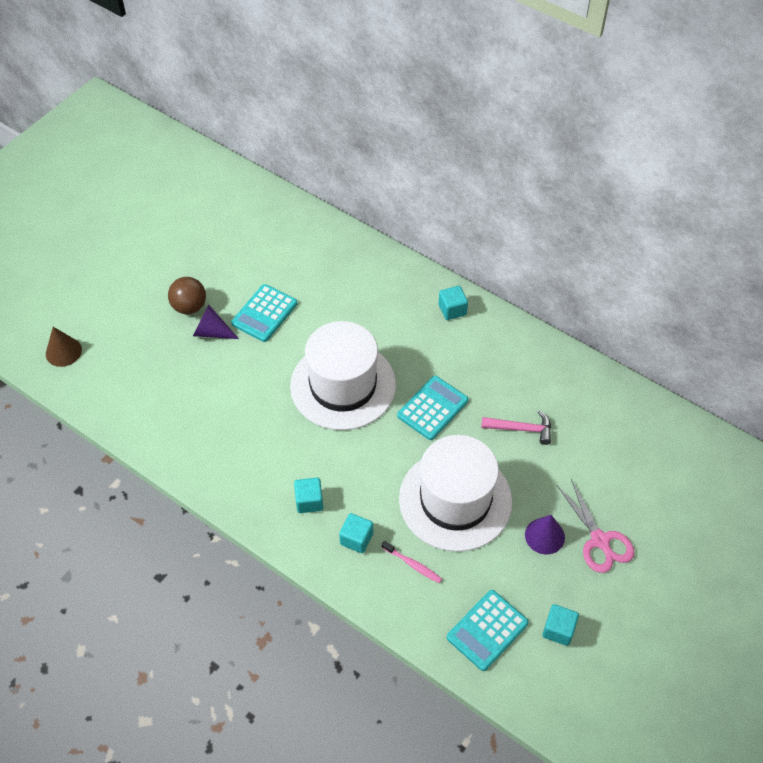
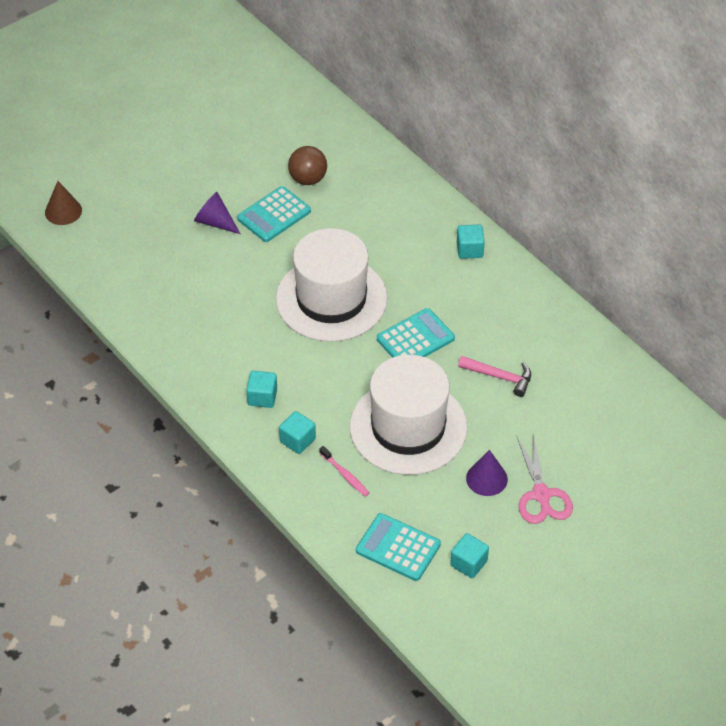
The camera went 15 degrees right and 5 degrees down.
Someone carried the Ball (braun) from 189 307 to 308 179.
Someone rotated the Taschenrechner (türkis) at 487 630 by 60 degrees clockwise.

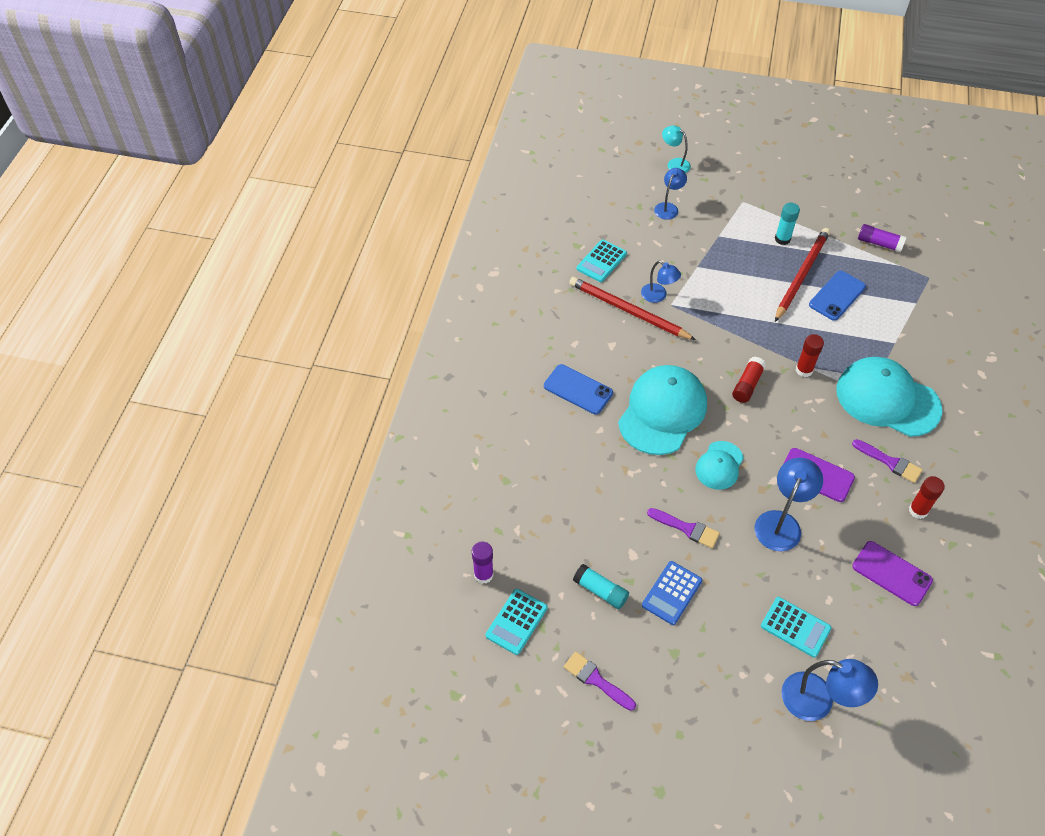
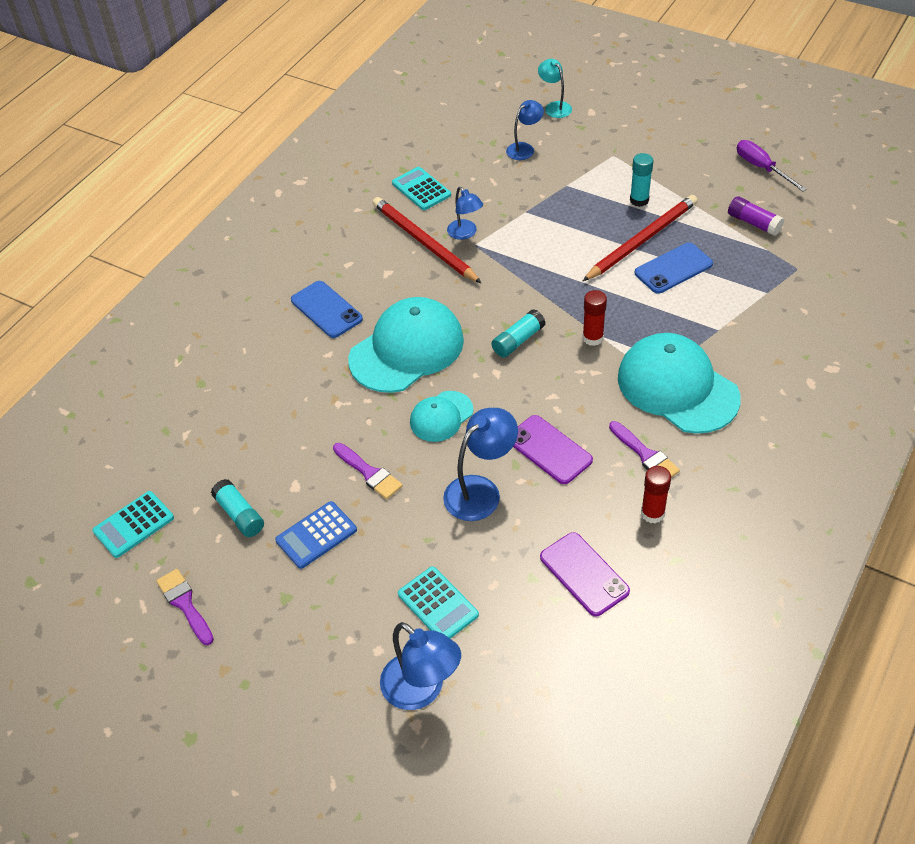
The camera went 20 degrees right and 5 degrees down.
Someone rotated the Taschenrechner (türkis) at 601 261 by 90 degrees clockwise.
Someone repainted the Klebestift (rot) at 747 385, which became the Klebestift (türkis) at 518 341.
Someone took away the Klebestift (lila) at 483 574.
Someone put down the Schraubenzieher (lila) at 762 168.

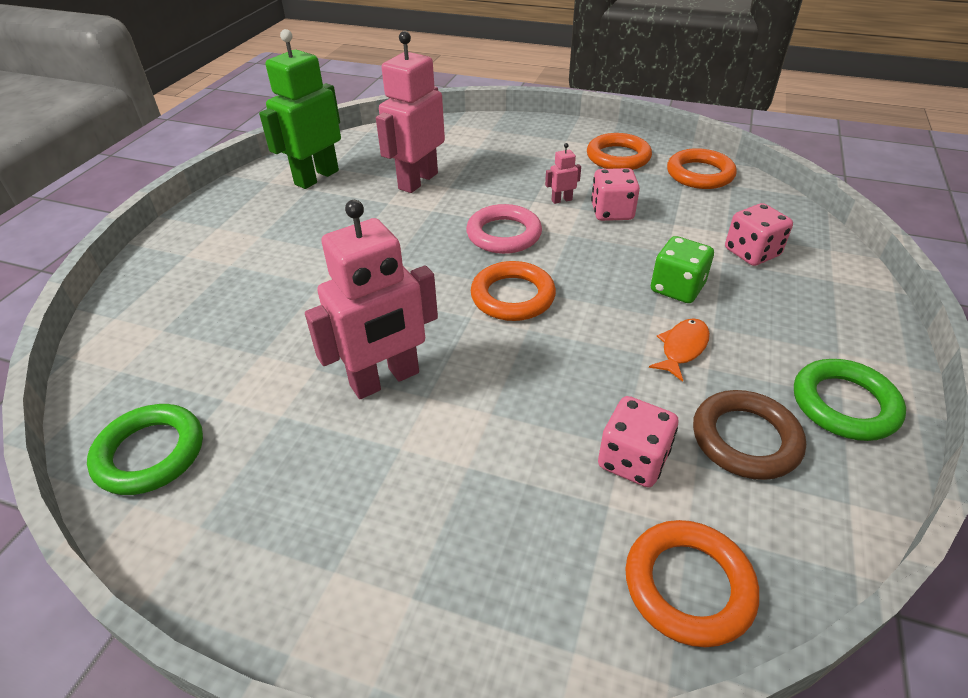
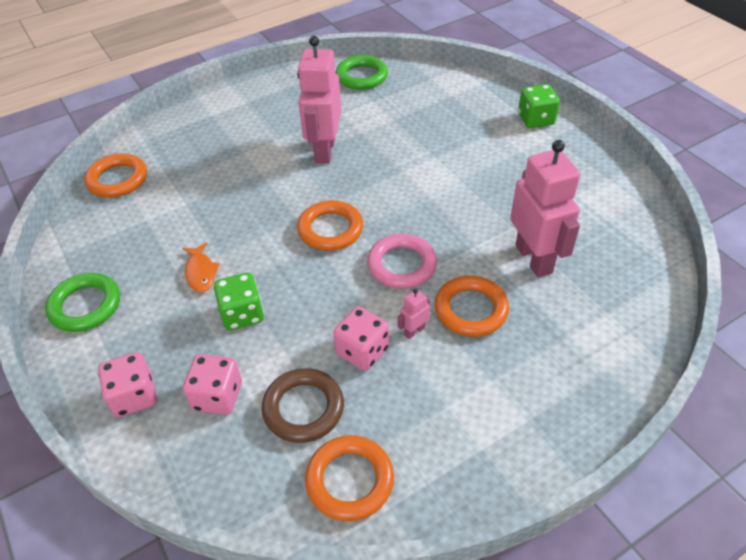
The camera went 130 degrees right and 5 degrees up.
Someone took away the Roboter (grün) at 316 177.
Someone carried the Ring (orange) from 618 157 to 471 310.
Someone rotated the Roboter (rosa) at 561 200 by 150 degrees counterclockwise.
Someone carried the Ring (braun) from 745 439 to 303 408.
Someone carried the Spielwürfel (rosa) from 632 460 to 134 396.
Someone put down the Spielwürfel (grün) at 536 119.

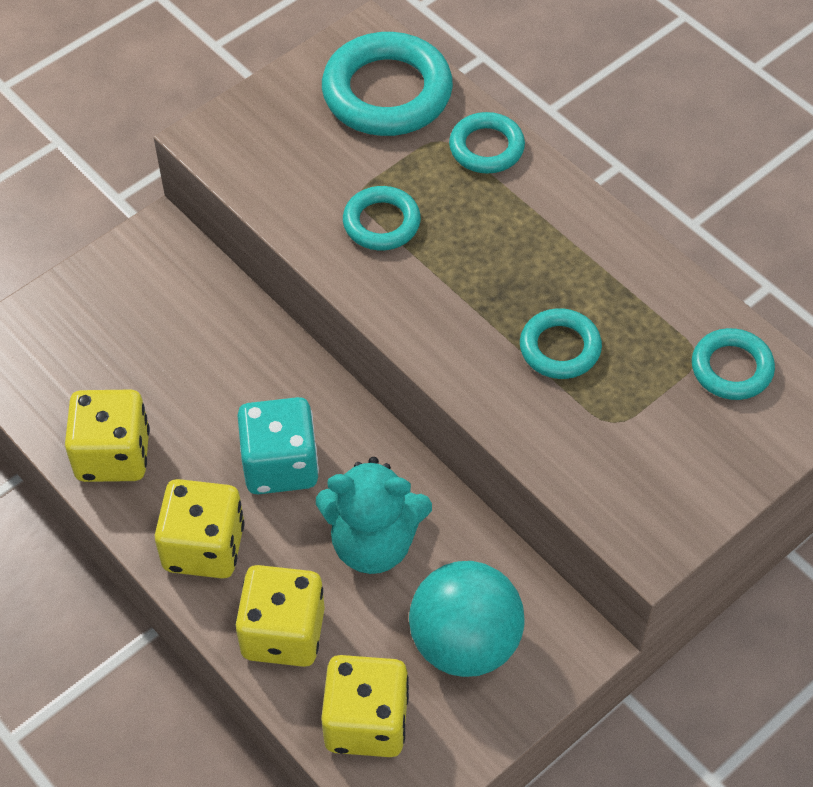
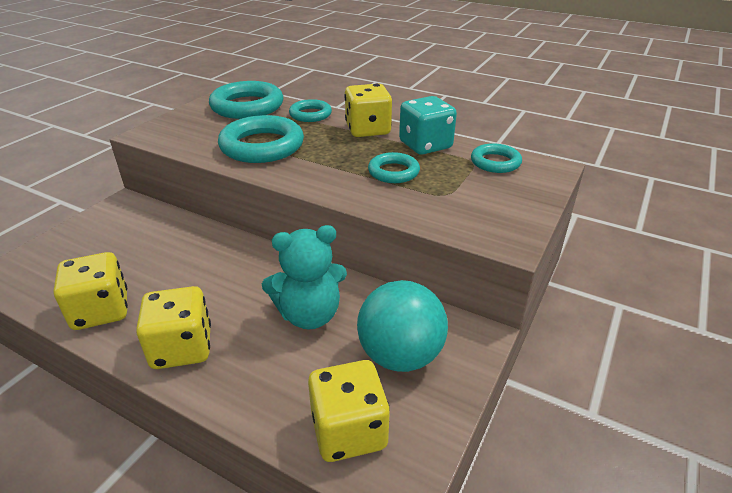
The camera went 20 degrees left and 20 degrees down.
Someone scaled the Ring (türkis) at 381 223 by 1.77.
Someone carried the Spielwürfel (türkis) from 280 465 to 425 145.
Someone carried the Spielwürfel (gelb) from 283 633 to 367 130.

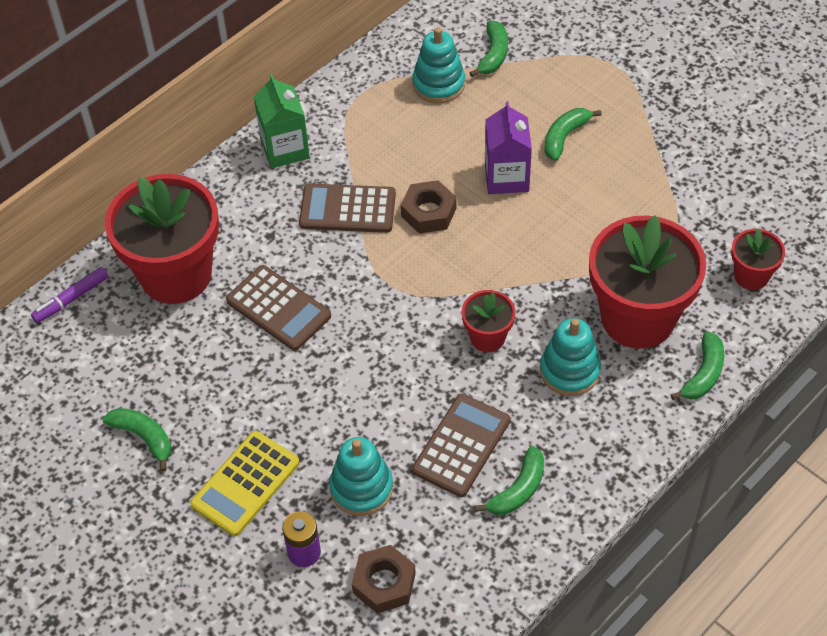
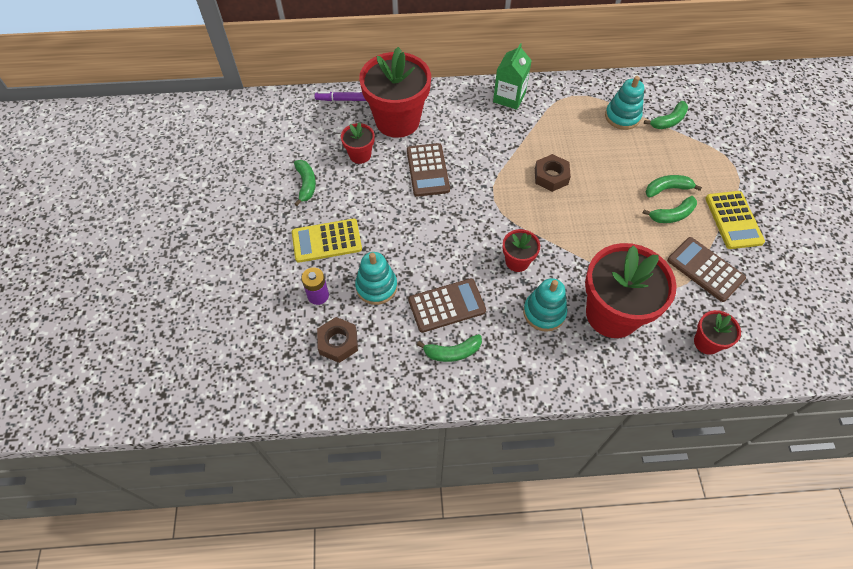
The camera went 40 degrees right and 5 degrees up.
Someone took away the Getränkekarton (lila) at 506 177.
Someone carried the Taschenrechner (braun) from 347 209 to 705 269.
Someone carried the Banane (grün) from 703 374 to 672 215.
Someone put down the Blumentopf (rot) at 360 155.
Someone put down the Taschenrechner (gelb) at 733 220.

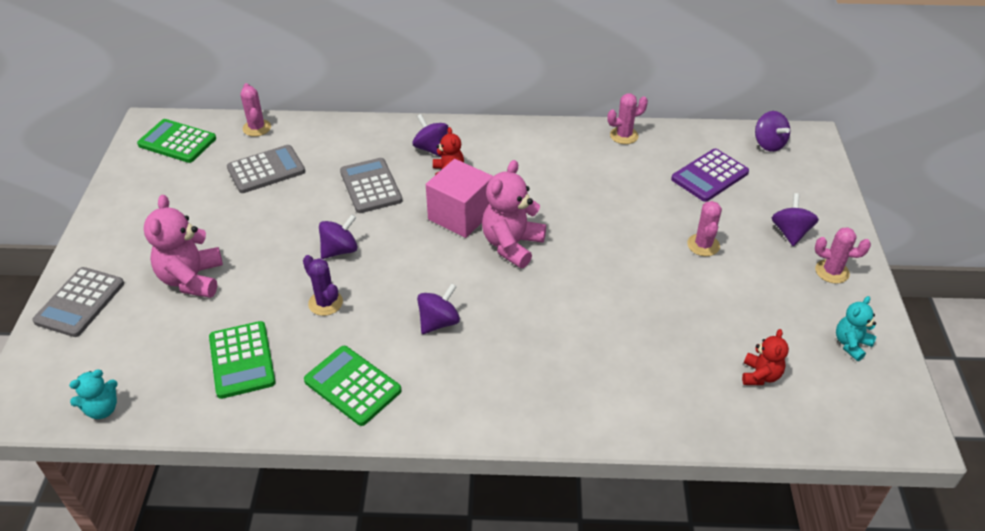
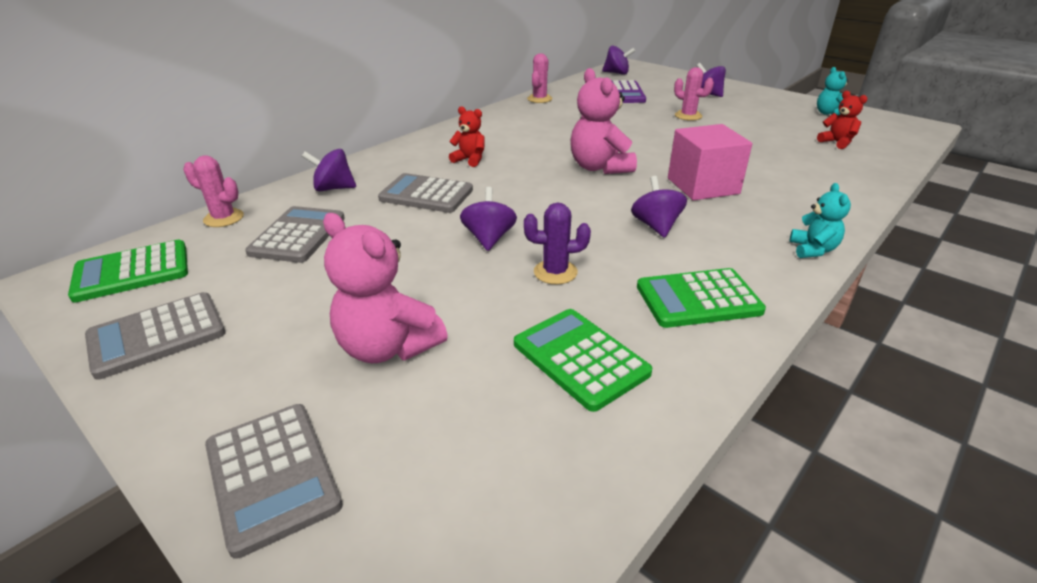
The camera went 50 degrees left and 10 degrees down.
Someone carried the Kreisel (lila) from 431 149 to 333 188.
Someone carried the Kubus (rosa) from 460 215 to 703 186.
Someone took away the Kaktus (rosa) at 832 271.
Someone rotated the Taschenrechner (grün) at 242 360 by 150 degrees counterclockwise.
Someone carried the Teddybär (türkis) from 102 409 to 812 250.
Someone put down the Taschenrechner (grau) at 157 335.

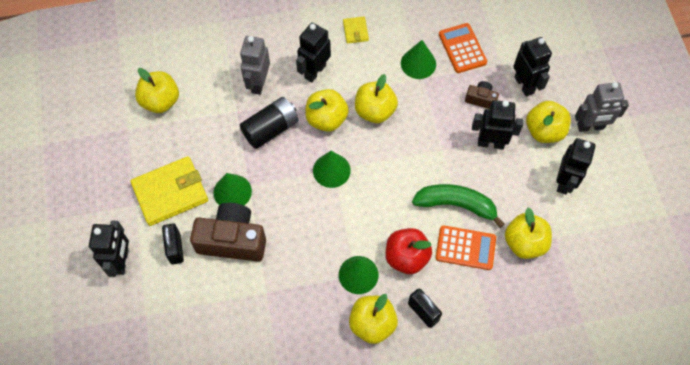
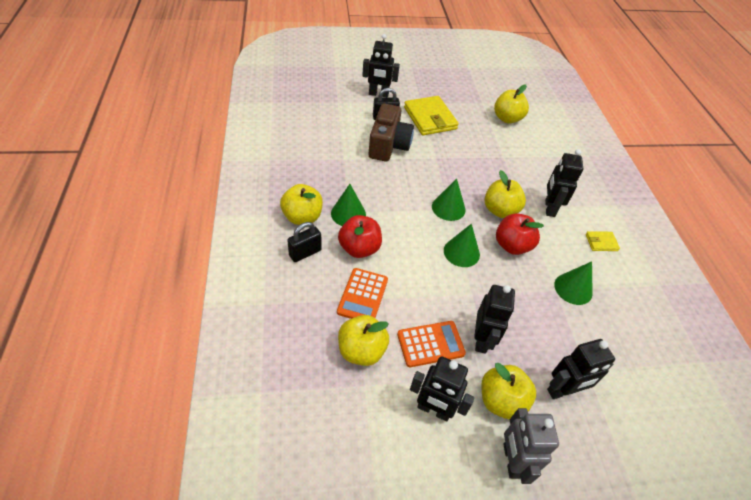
The camera went 90 degrees right and 15 degrees down.
Someone rotated the Roboter (schwarz) at 315 71 by 120 degrees counterclockwise.
Someone carried the Taschenrechner (orange) from 462 48 to 430 344.
Someone took away the Roboter (grau) at 258 83.
Someone repainted the Apfel (gelb) at 375 111, which became the Apfel (rot) at 512 245.
Someone took away the Kamera (braun) at 481 99.
Someone took away the Batterie (schwarz) at 270 129.
Someone carried the Kegel (grün) from 232 192 to 461 252.
Someone took away the Banane (grün) at 456 205.

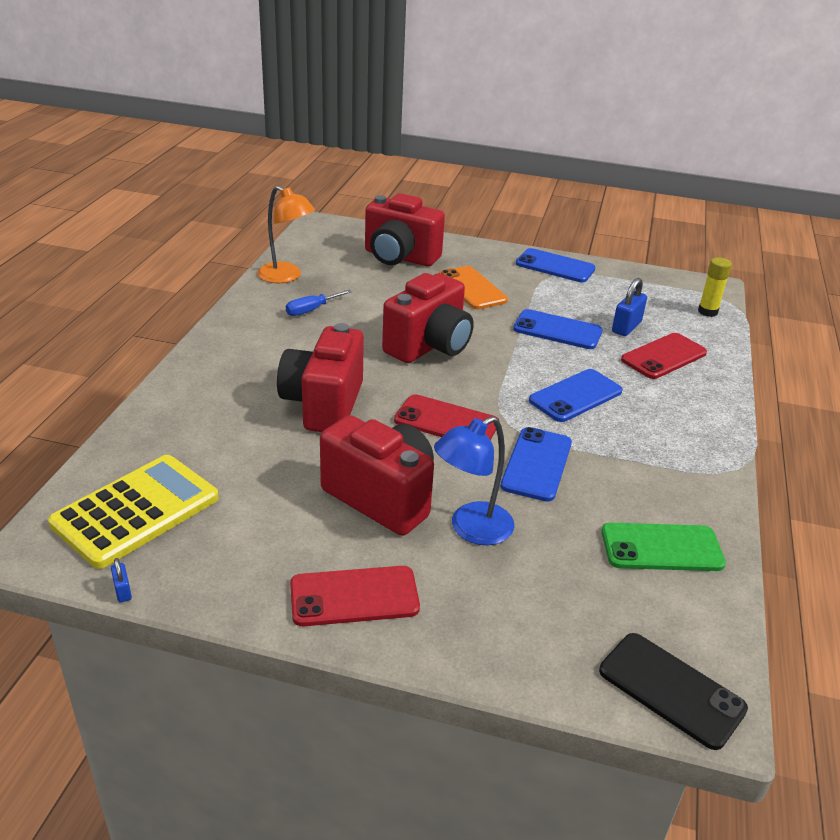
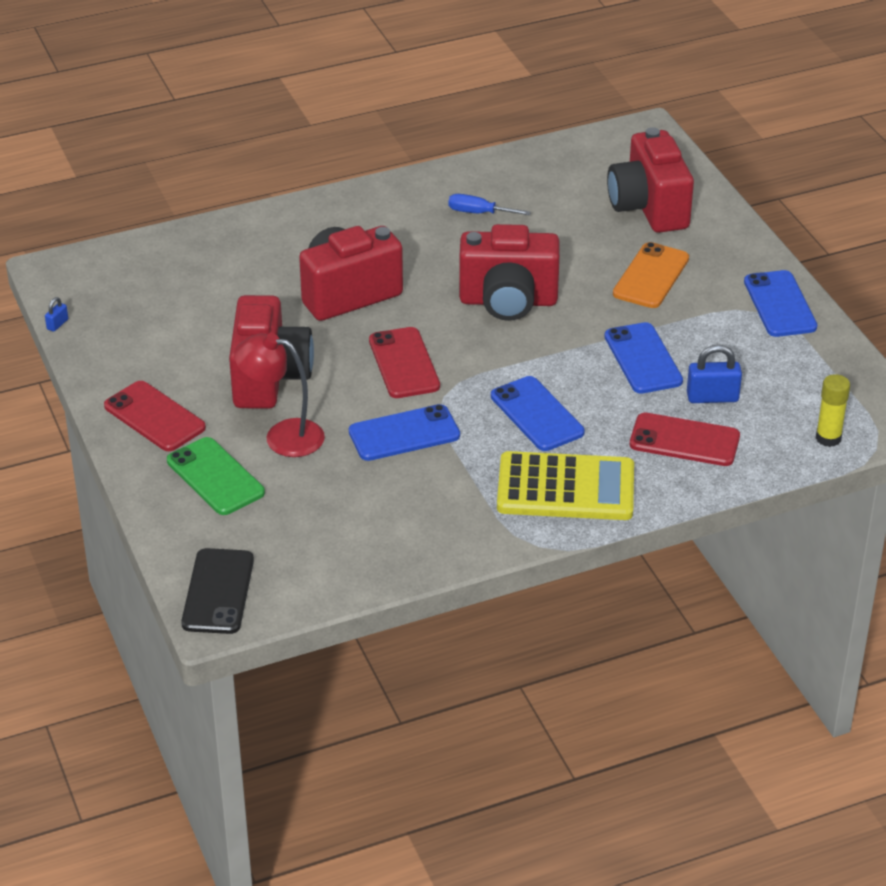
The camera went 55 degrees right and 5 degrees up.
Someone took away the Lampe (orange) at 286 277.
Someone rotated the Handy (blau) at 575 396 by 45 degrees clockwise.
Someone repainted the Lampe (blau) at 471 529, which became the Lampe (rot) at 282 436.
Someone carried the Taschenrechner (gelb) from 136 511 to 565 488.
Someone carried the Handy (grün) from 661 548 to 215 477.

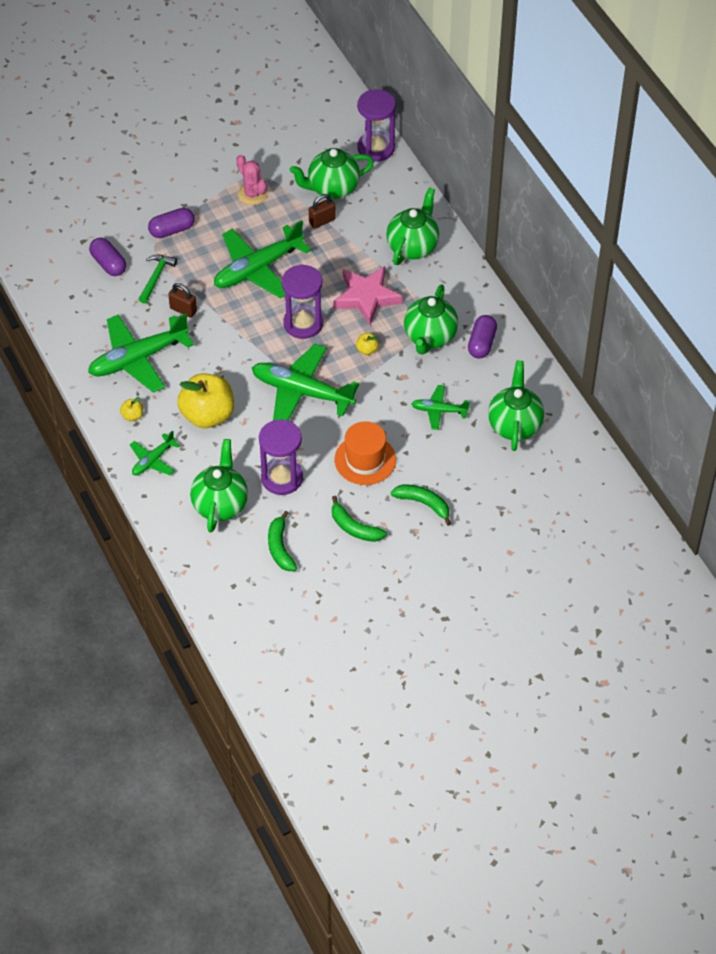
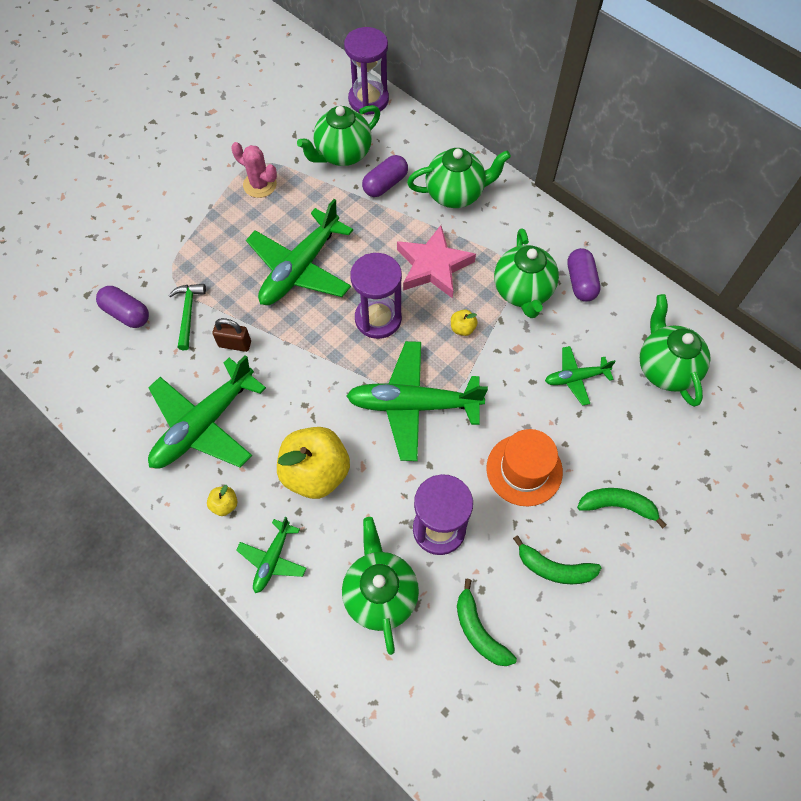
The camera went 20 degrees left and 10 degrees up.
Someone rotated the Teekanne (grün) at 413 247 by 75 degrees clockwise.
Someone took away the Vorhängeschloss (braun) at 322 221.
Someone carried the Kapsel (lila) from 172 230 to 385 184.

